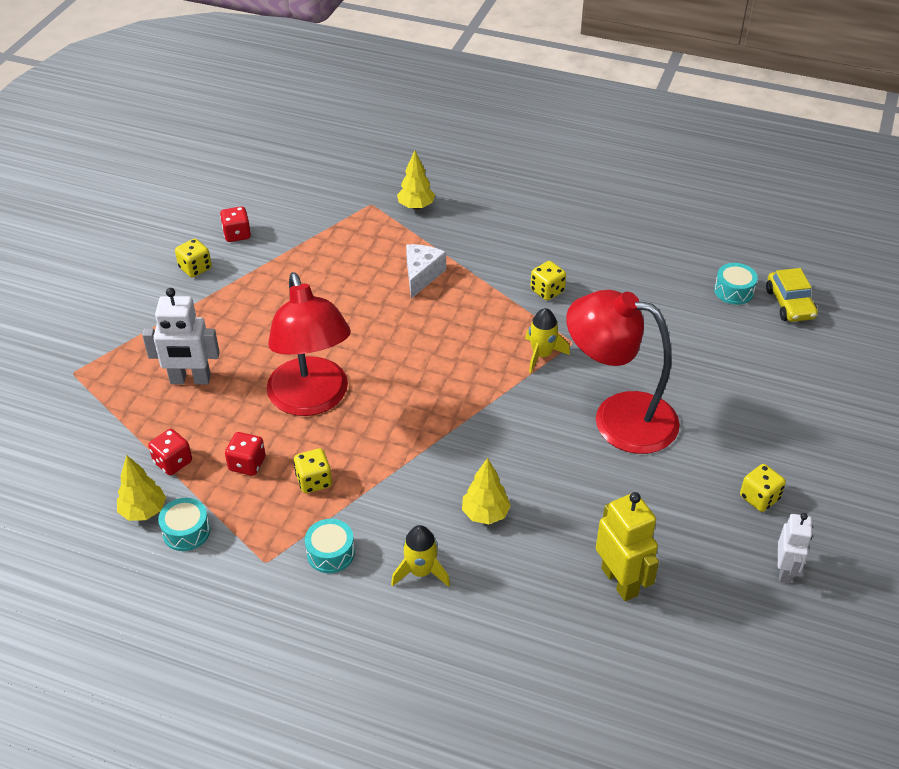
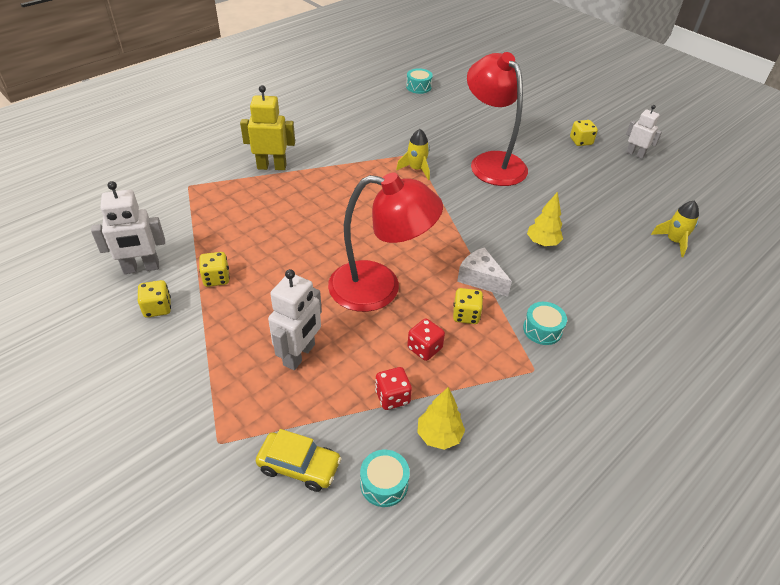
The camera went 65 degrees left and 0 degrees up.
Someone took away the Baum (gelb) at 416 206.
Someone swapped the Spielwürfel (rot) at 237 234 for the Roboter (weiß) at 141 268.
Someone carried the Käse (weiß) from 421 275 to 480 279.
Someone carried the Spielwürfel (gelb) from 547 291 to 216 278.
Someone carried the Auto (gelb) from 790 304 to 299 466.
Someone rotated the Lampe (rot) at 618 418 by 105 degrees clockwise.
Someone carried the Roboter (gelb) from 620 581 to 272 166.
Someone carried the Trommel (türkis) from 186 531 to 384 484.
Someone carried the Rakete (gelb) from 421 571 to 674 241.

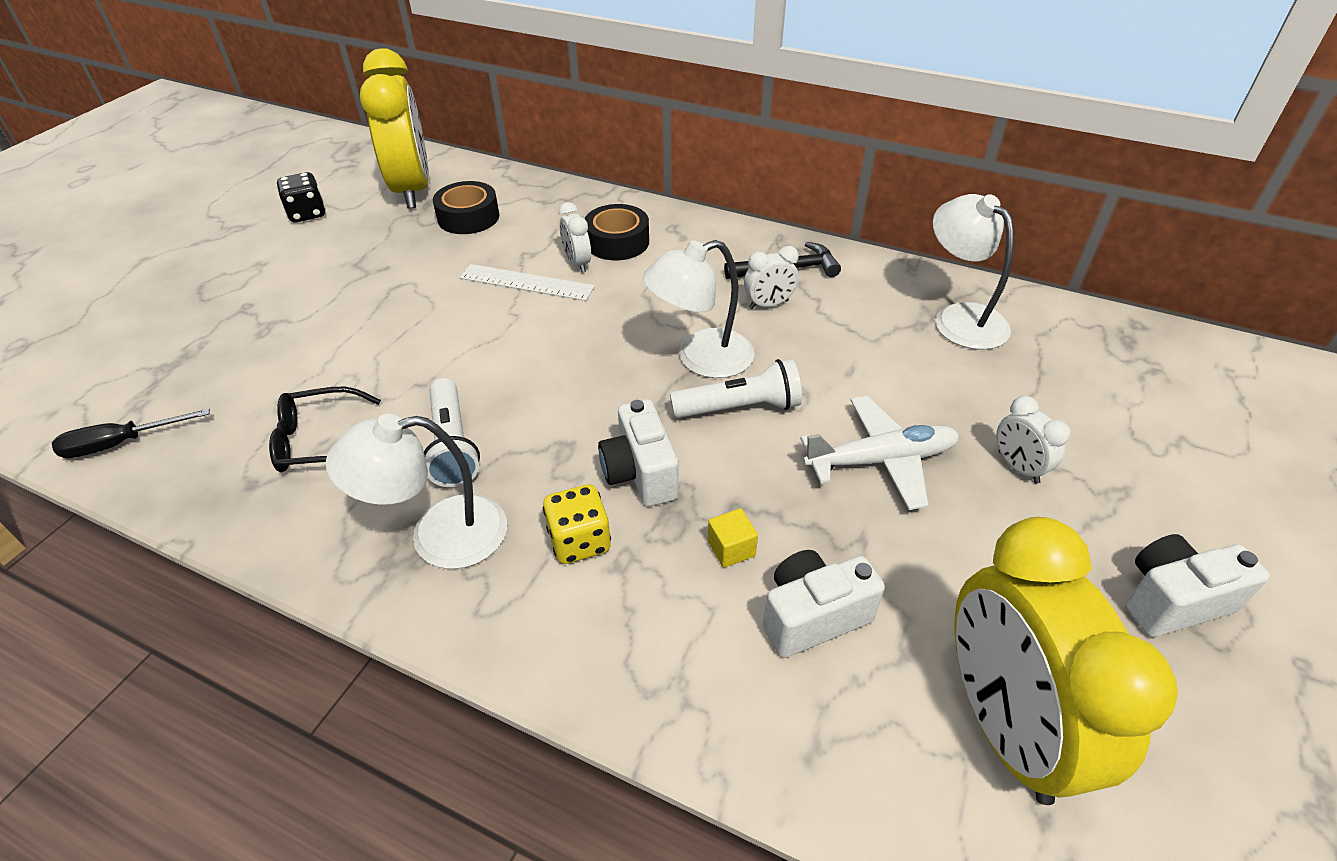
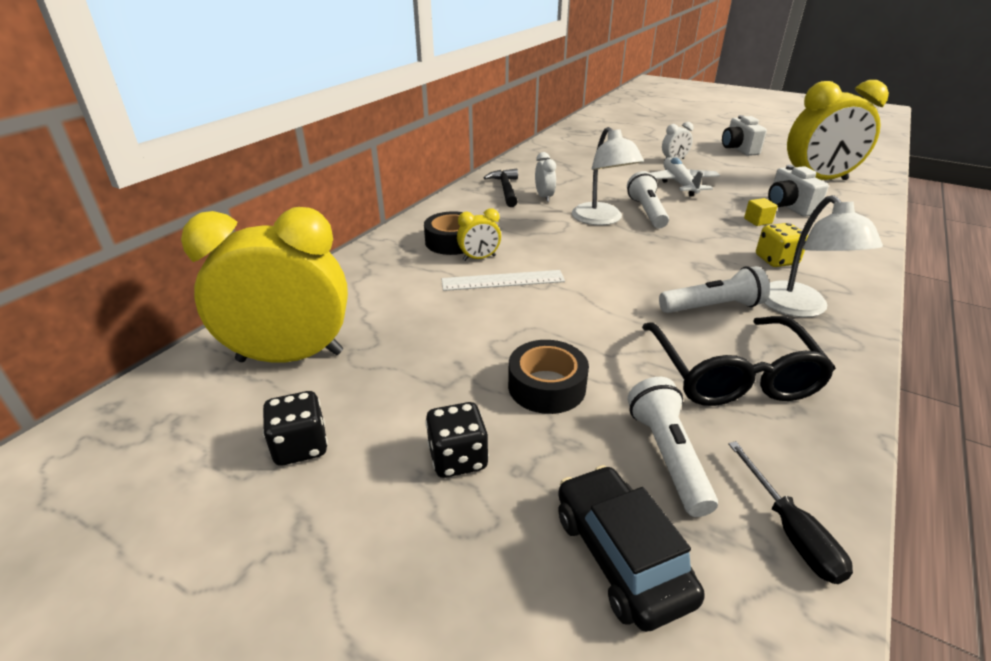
The camera went 85 degrees left and 10 degrees down.
Someone carried the Klebeband (schwarz) from 468 217 to 546 386.
Someone took away the Lampe (weiß) at 960 318.
Someone repainted the Wecker (weiß) at 577 263, which became the Wecker (gelb) at 479 258.
Someone rotated the Lineal (weiß) at 526 282 by 60 degrees clockwise.
Someone scaled the Brille (schwarz) at 319 441 by 1.60.
Someone took away the Kamera (weiß) at 640 473.
Someone put down the Taschenlampe (weiß) at 667 456.
Someone put down the Spielwürfel (schwarz) at 458 458.
Someone put down the Auto (schwarz) at 621 556.

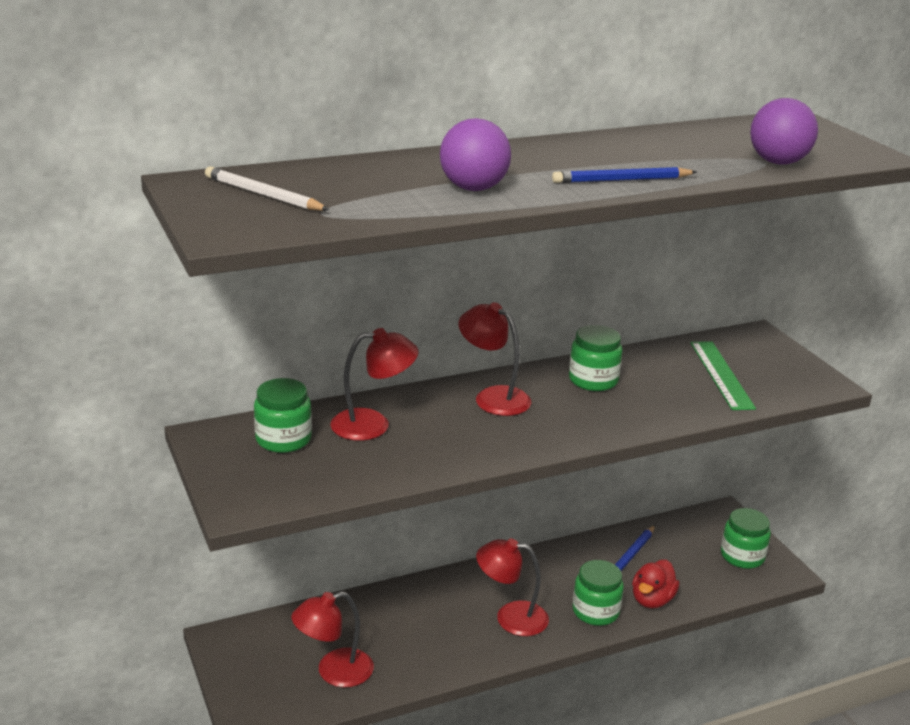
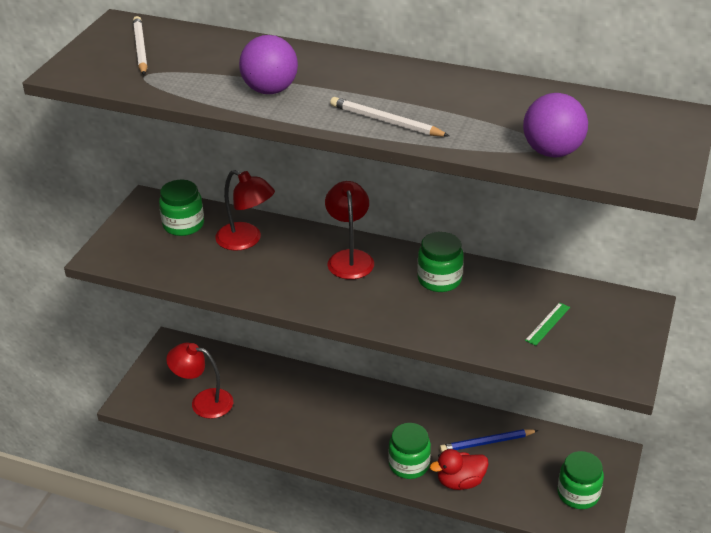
The camera went 45 degrees right and 10 degrees up.
Someone repainted the Bleistift (blau) at 621 180, which became the Bleistift (weiß) at 386 121.
Someone scaled the Lineal (grün) at 721 375 by 0.54.
Someone took away the Lampe (rot) at 511 617.

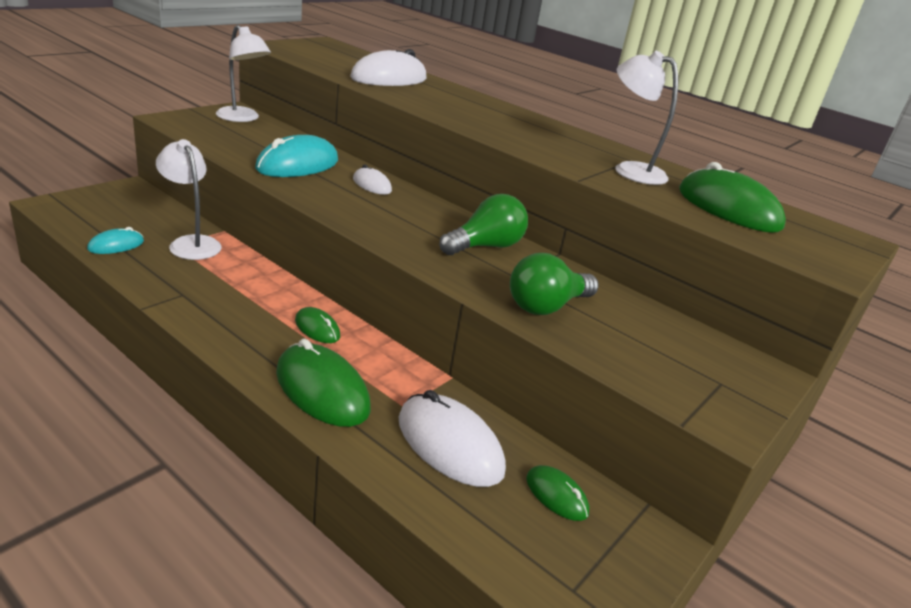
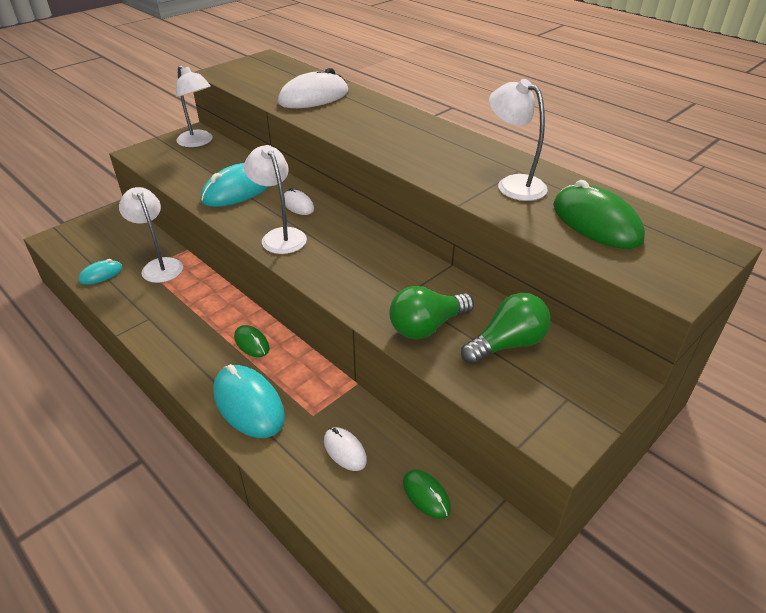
The camera went 10 degrees right and 10 degrees up.
Someone carried the Glühbirne (grün) from 485 246 to 507 344.
Someone repainted the Computermaus (grün) at 322 390, which became the Computermaus (türkis) at 248 404.
Someone scaled the Computermaus (weiß) at 449 445 by 0.53.
Someone put down the Lampe (weiß) at 280 236.

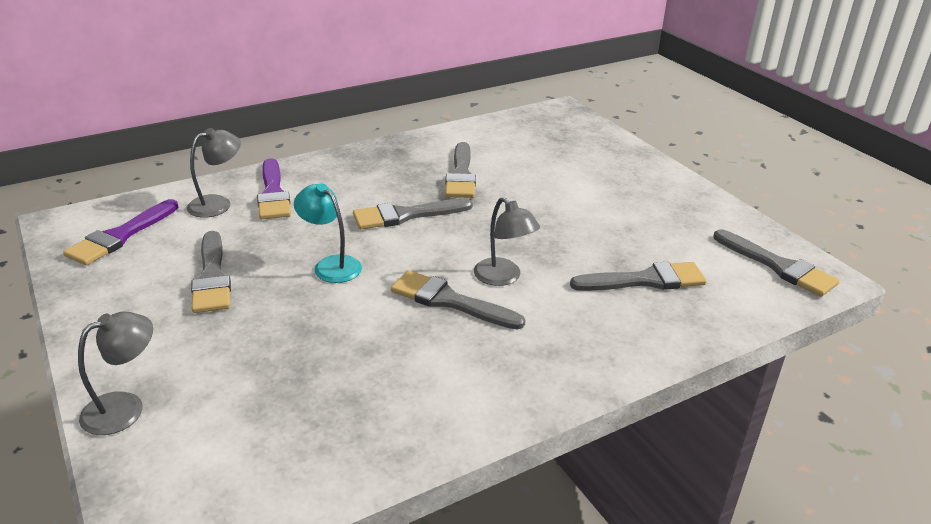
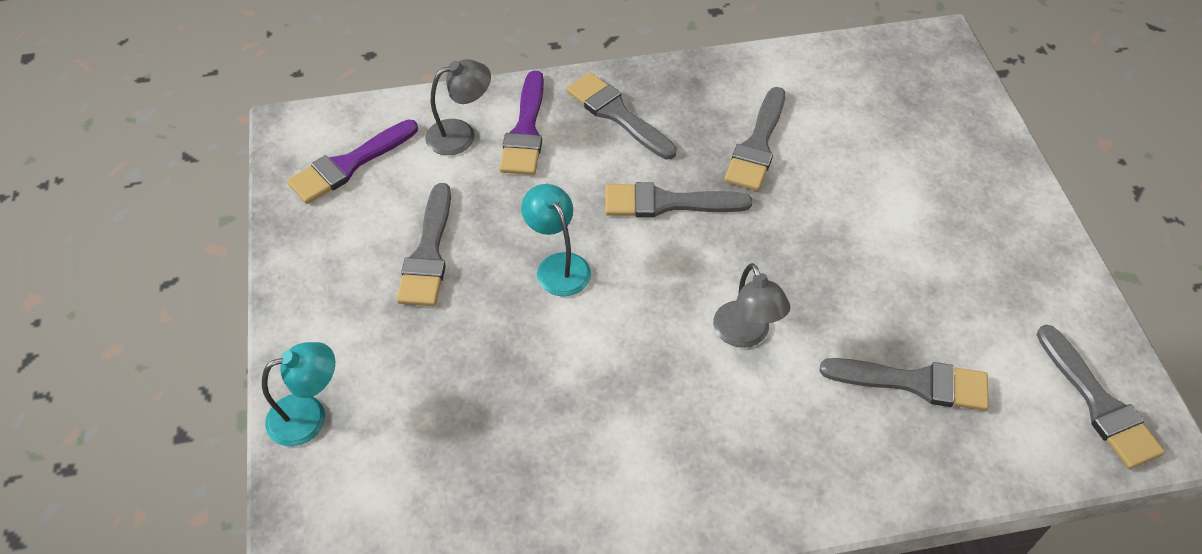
The camera went 20 degrees right and 20 degrees up.
Someone carried the Pinsel (grau) from 449 301 to 617 114.
Someone repainted the Lampe (grau) at 125 407, which became the Lampe (türkis) at 309 415.

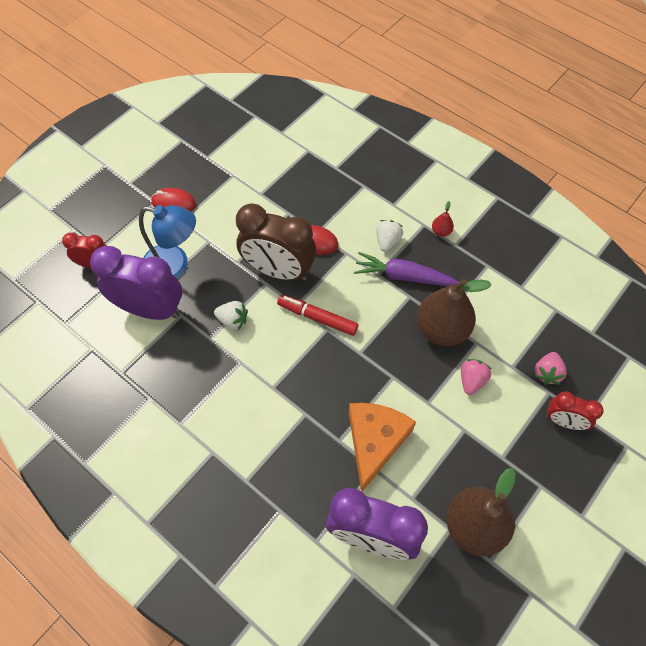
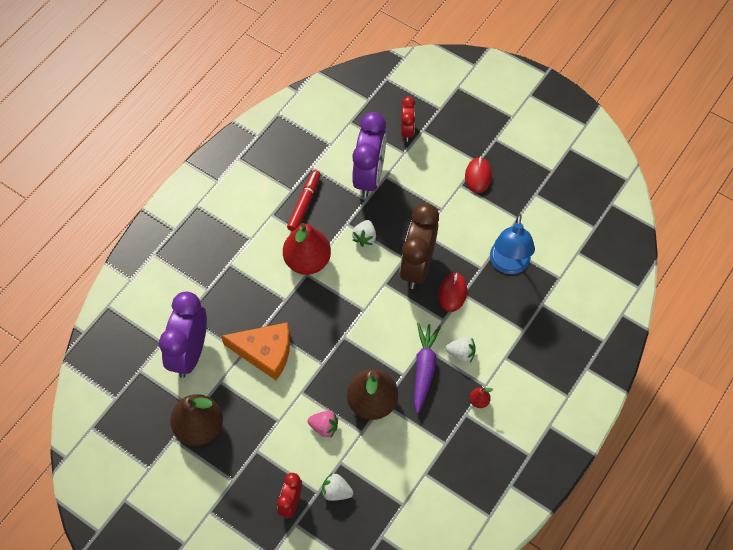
The camera went 85 degrees right and 0 degrees up.
Someone carried the Lampe (blau) from 174 266 to 508 264.
Someone carried the Filzstift (rot) from 317 318 to 304 204.
Someone repainted the Erdbeere (rosa) at 547 373, which became the Erdbeere (weiß) at 336 492.
Someone put down the Birne (rot) at 307 261.

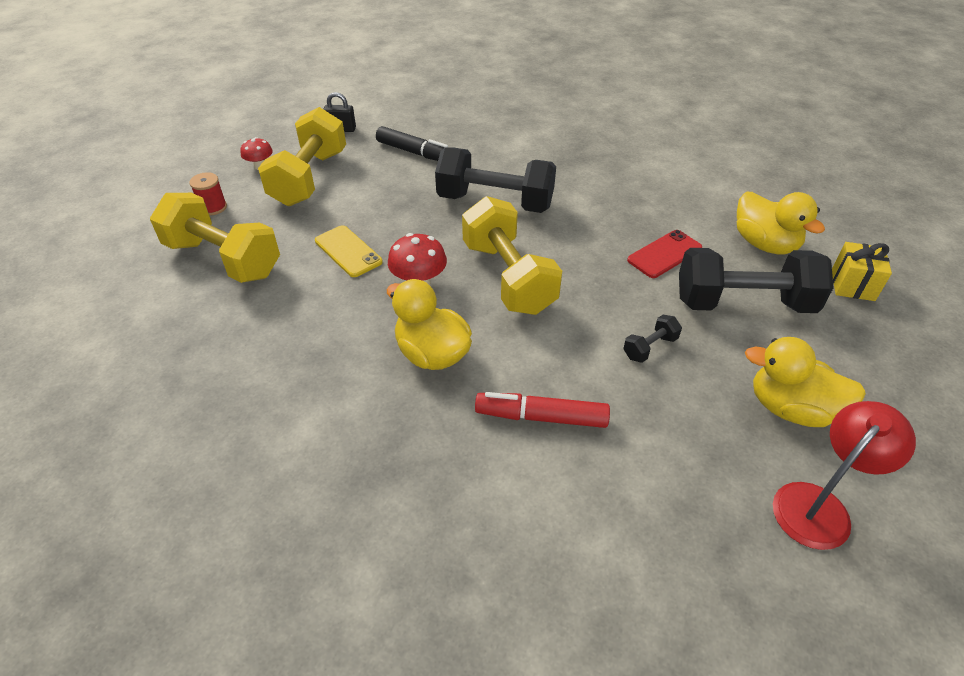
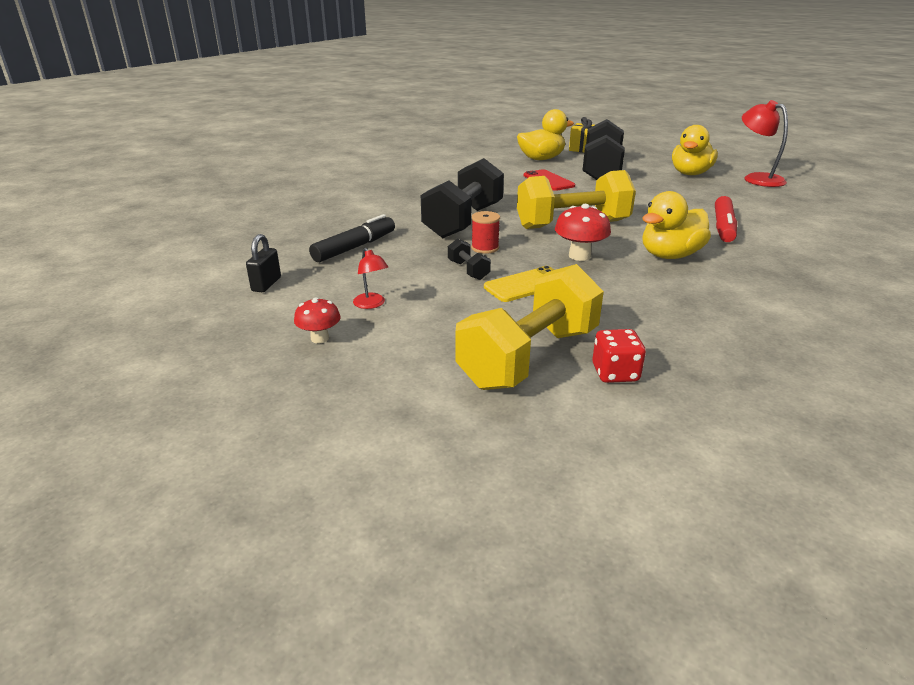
The camera went 80 degrees left and 15 degrees down.
Someone swapped the Hantel (gelb) at 309 178 for the Lampe (rot) at 371 304.
Someone carried the Garnrolle (rot) from 213 207 to 485 248.
Someone carried the Hantel (schwarz) from 649 347 to 468 270.
Someone put down the Spielwürfel (rot) at 615 373.

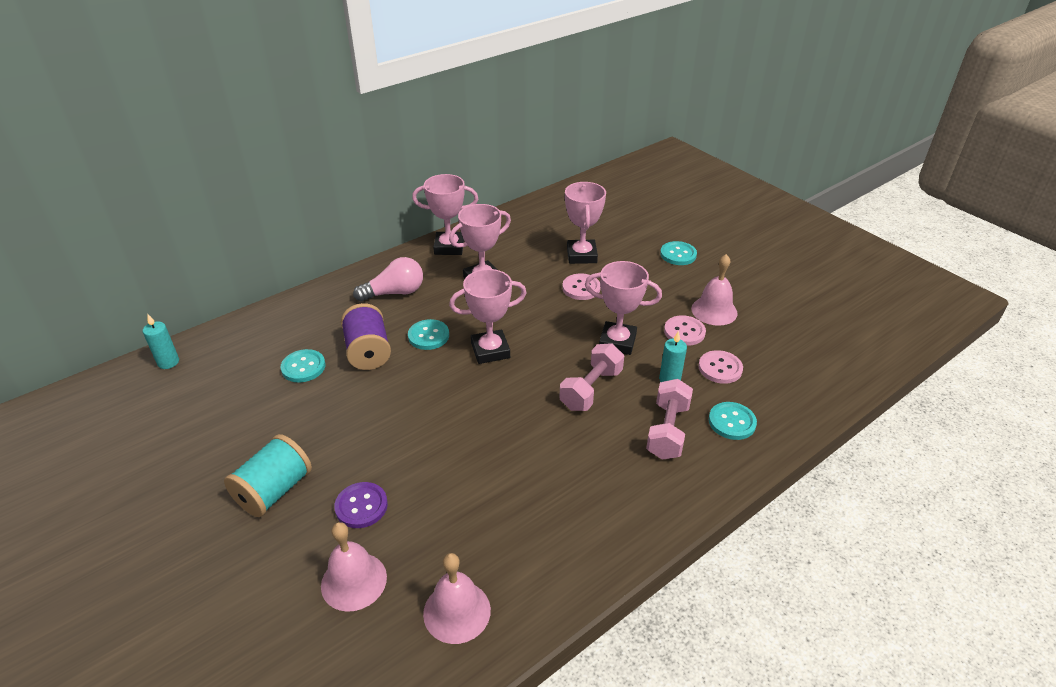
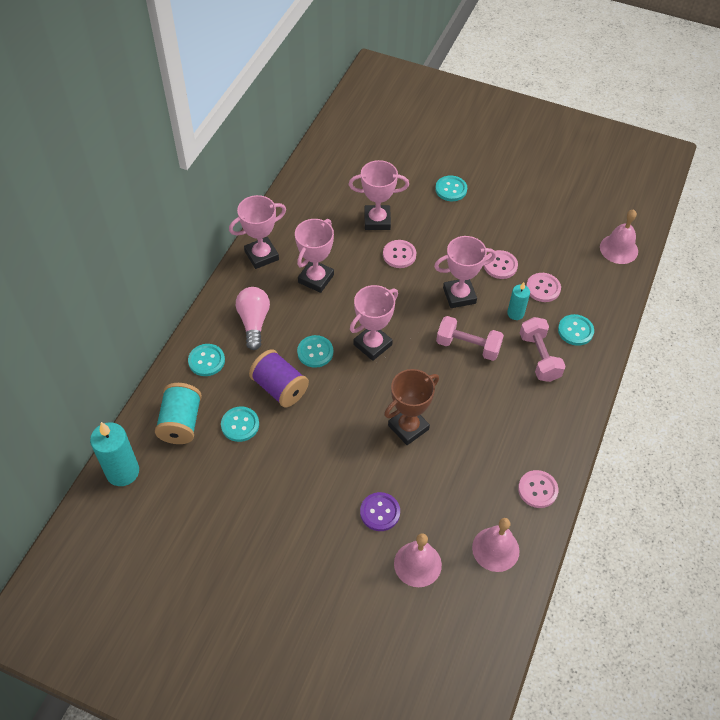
The camera went 30 degrees left and 15 degrees up.
Someone rotated the Pokal (rosa) at 581 255 by 60 degrees counterclockwise.
Someone carried the Glocke (rosa) from 714 310 to 619 249.
Someone rotated the Glühbirne (rosa) at 395 293 by 45 degrees counterclockwise.
Someone scaled the Kerze (türkis) at 168 362 by 1.73.
Someone rotated the Hantel (rosa) at 591 389 by 75 degrees counterclockwise.
Someone carried the Garnrolle (türkis) from 274 491 to 181 423.
Someone put down the Knopf (türkis) at 206 361.
Someone put down the Pokal (braun) at 408 427.
Someone put down the Knopf (rosa) at 537 490.

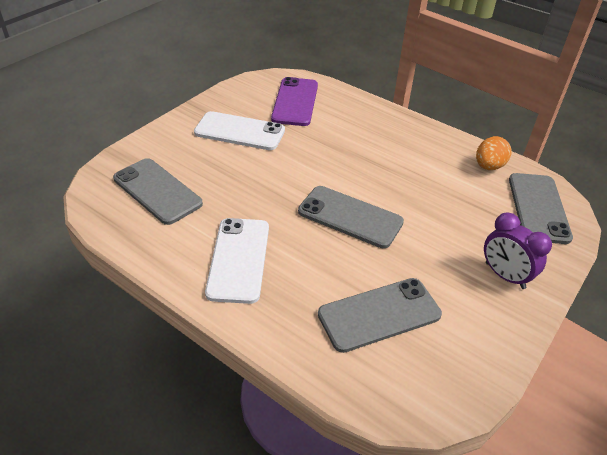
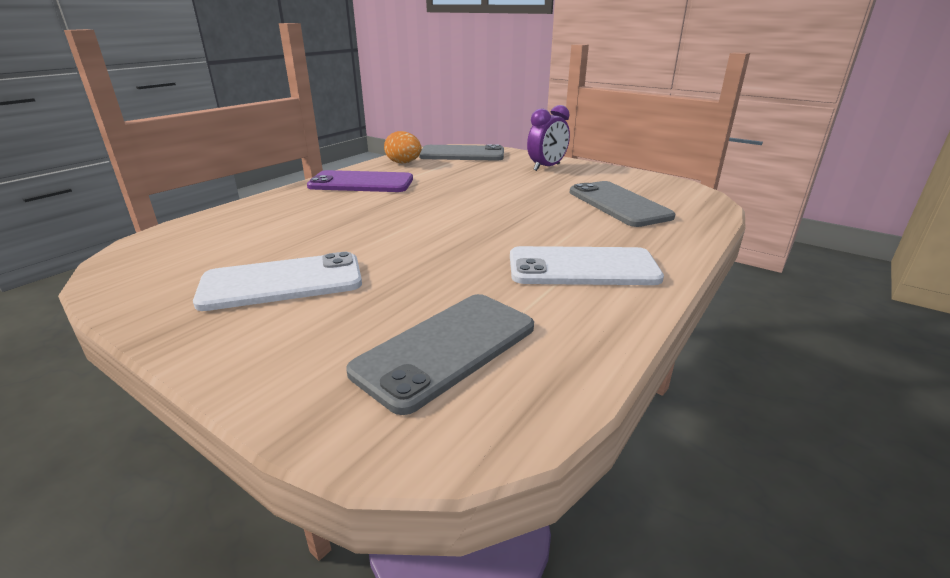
The camera went 90 degrees left and 15 degrees down.
Someone carried the Handy (lila) from 295 102 to 361 183.
Someone rotated the Handy (weiß) at 239 131 by 60 degrees clockwise.
Someone took away the Handy (grau) at 350 217.

